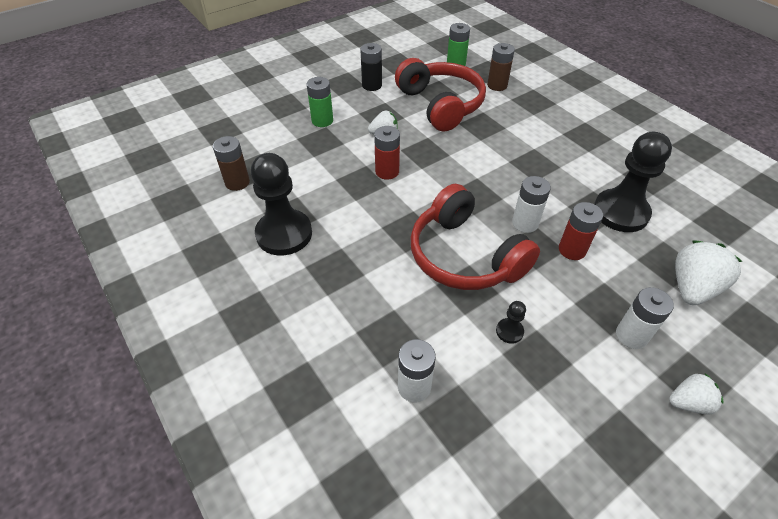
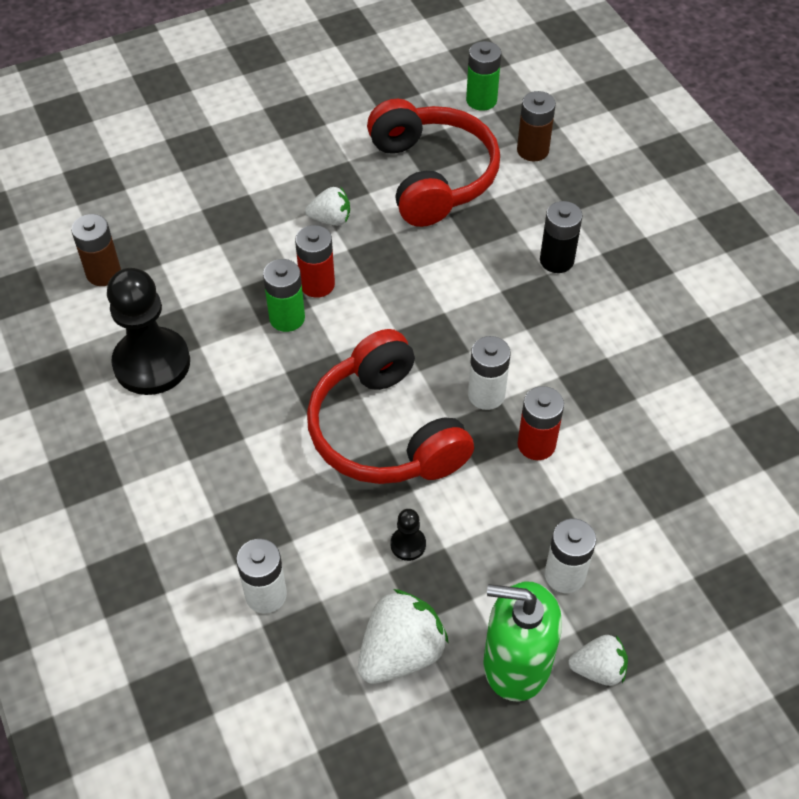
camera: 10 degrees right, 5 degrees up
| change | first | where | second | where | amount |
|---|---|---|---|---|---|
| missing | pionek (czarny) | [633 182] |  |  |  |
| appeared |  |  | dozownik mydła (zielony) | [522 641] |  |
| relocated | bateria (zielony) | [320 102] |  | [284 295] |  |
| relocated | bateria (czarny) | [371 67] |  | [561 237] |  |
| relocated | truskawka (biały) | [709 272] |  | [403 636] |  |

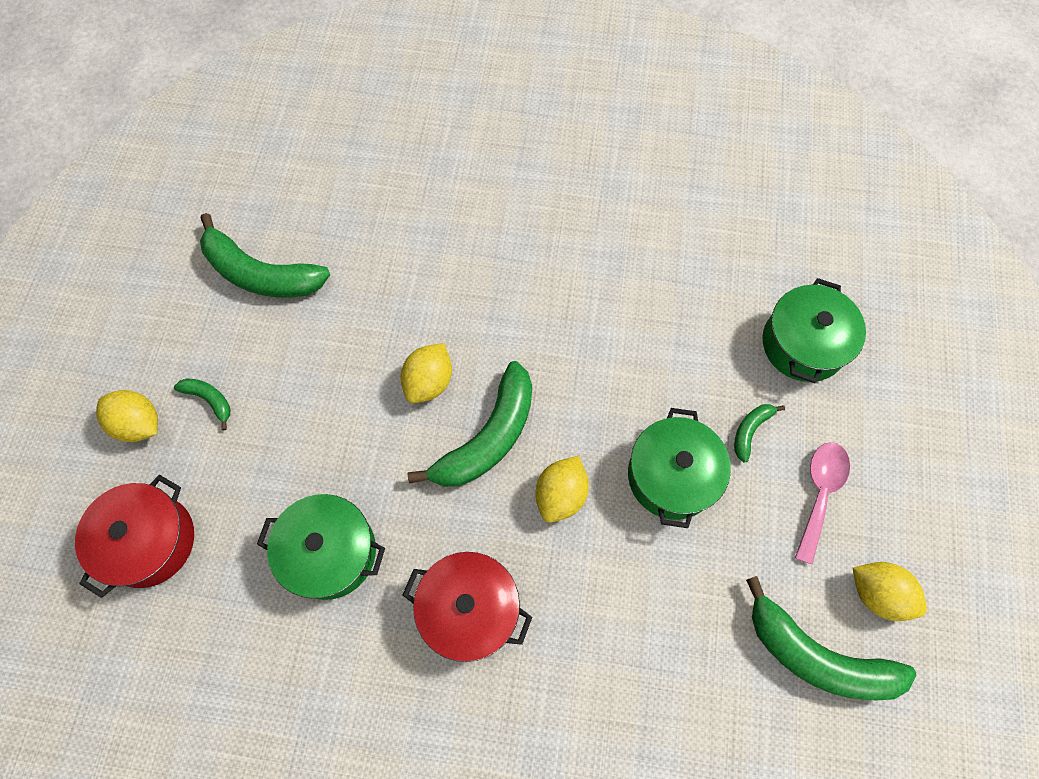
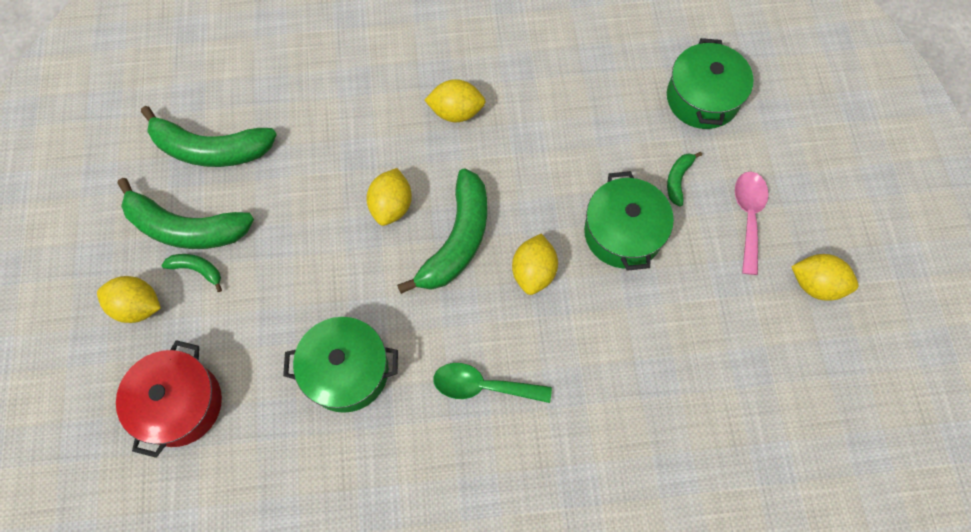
camera: 15 degrees left, 0 degrees up
| change | first | where | second | where | amount |
|---|---|---|---|---|---|
| appeared |  |  | cytryna (żółty) | [455 100] |  |
| relocated | banan (zielony) | [831 638] |  | [186 213] |  |
| exchanged | garnek (czerwony) | [467 607] | łyżka (zielony) | [492 383] |  |

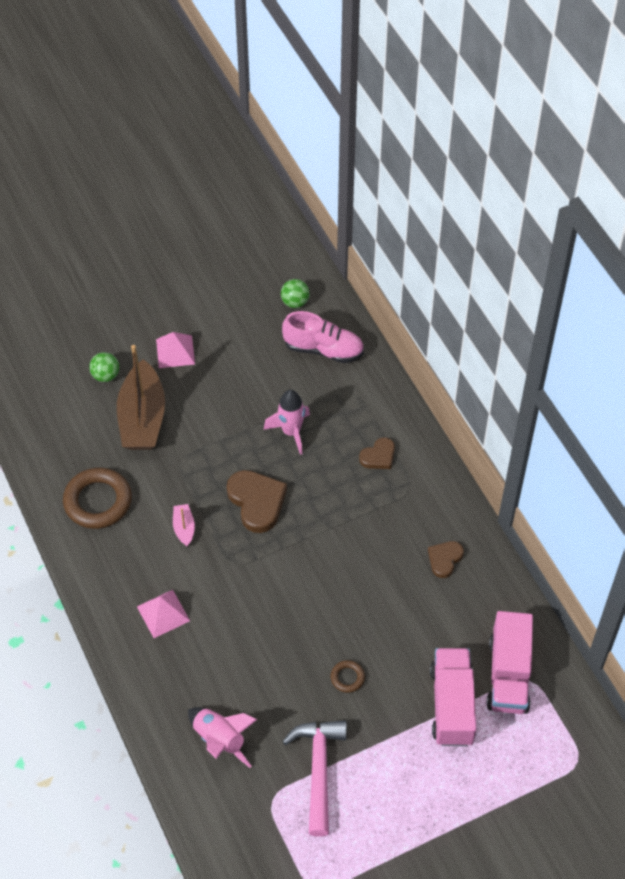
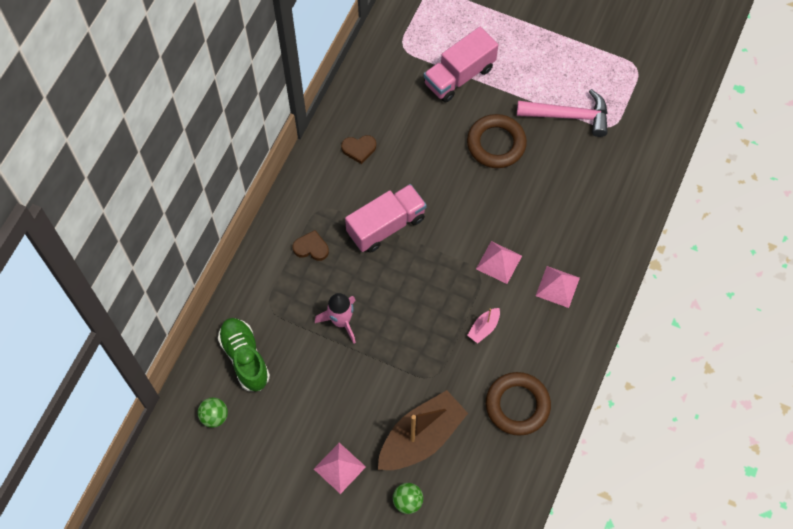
camera: 130 degrees left, 10 degrees up
| change | first | where | second | where | amount |
|---|---|---|---|---|---|
| missing | rakieta (różowy) | [222 737] |  |  |  |
| missing | serce (brązowy) | [257 501] |  |  |  |
| appeared |  |  | piramida (różowy) | [499 262] |  |
| relocated | ciężarówka (różowy) | [509 662] |  | [386 218] |  |
| colour | but (różowy) | [323 337] | but (zielony) | [244 354] |  |
| spun | młotek (różowy) | [314 779] |  | [562 113] | 135 degrees counterclockwise |
| size | pierścień (brązowy) | [348 676] |  | [497 141] | x2.13 |

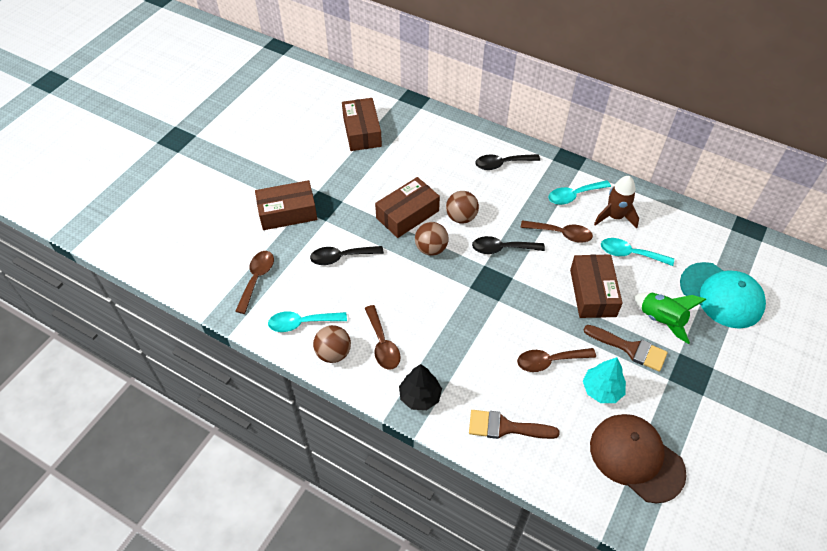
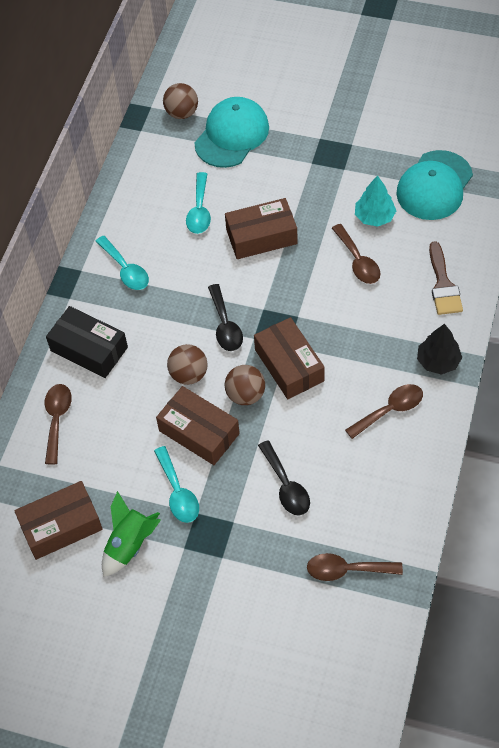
camera: 100 degrees left, 5 degrees up
| change | first | where | second | where | amount |
|---|---|---|---|---|---|
| missing | pędzel (brązowy) | [626 348] |  |  |  |
| missing | rakieta (brązowy) | [616 202] |  |  |  |
| relocated | pudełko (brązowy) | [286 205] |  | [289 358] |  |
| relocated | łyżka (turkusowy) | [307 321] |  | [176 484] |  |
| relocated | piłka (brązowy) | [332 344] |  | [180 101] |  |
| relocated | łyżka (brązowy) | [556 231] |  | [58 424] |  |
| relocated | rakieta (zielony) | [670 318] |  | [131 534] |  |
| exchanged | łyżka (czarny) | [507 162] | pudełko (czarny) | [87 342] |  |
| colour | czapka (brązowy) | [638 458] | czapka (turkusowy) | [434 185] |  |

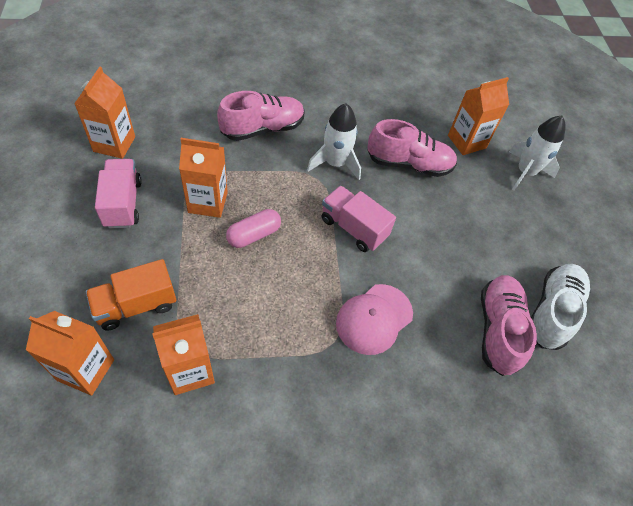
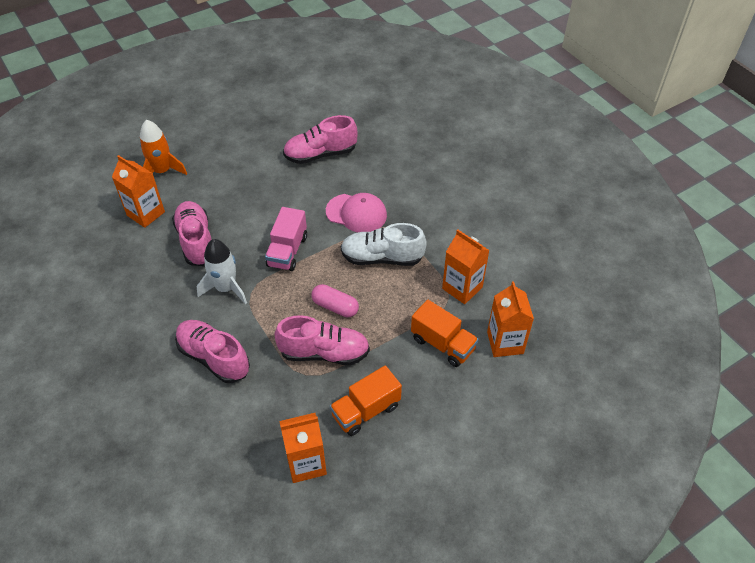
camera: 110 degrees left, 5 degrees down
| change | first | where | second | where | amount |
|---|---|---|---|---|---|
| relocated | but (biały) | [560 307] |  | [384 244] |  |
| exchanged | karton mleka (pomarańczowy) | [203 178] | but (różowy) | [322 340] |  |
| colour | ciężarówka (różowy) | [118 194] | ciężarówka (pomarańczowy) | [366 401] |  |
| colour | rakieta (biały) | [537 153] | rakieta (pomarańczowy) | [163 147] |  |

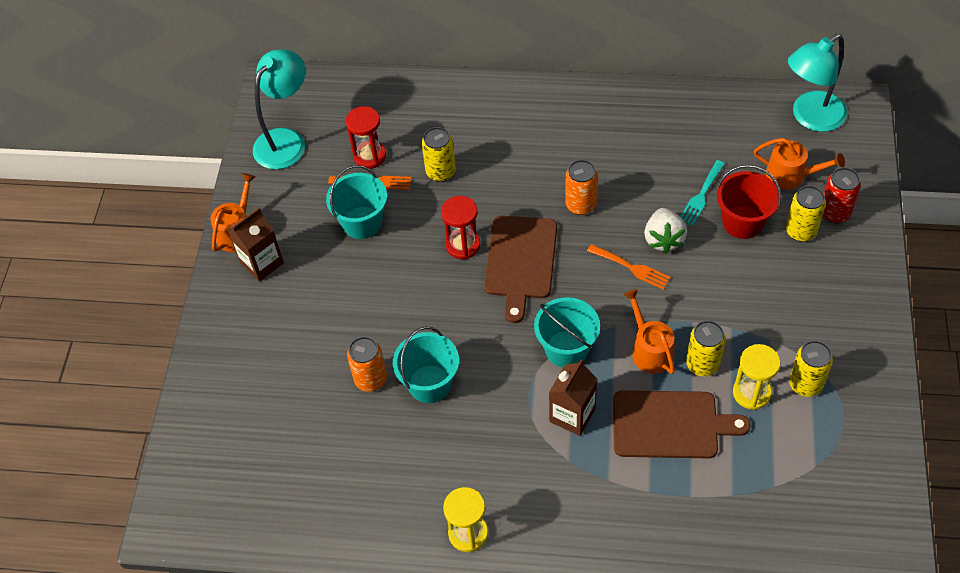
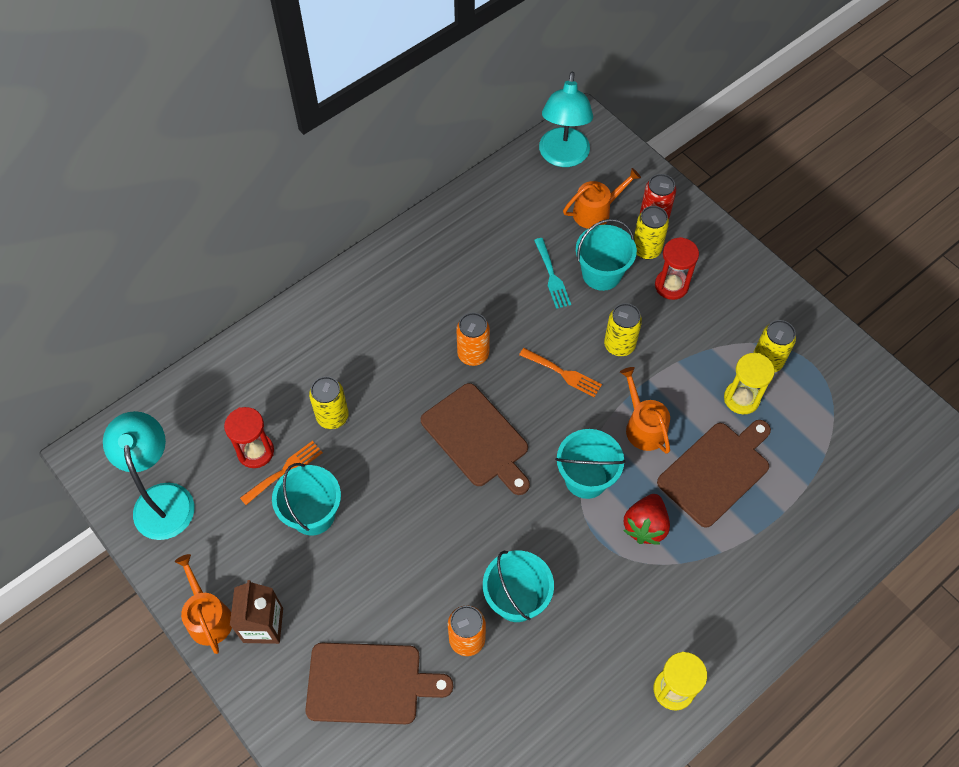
camera: 50 degrees left, 5 degrees up
| change | first | where | second | where | amount |
|---|---|---|---|---|---|
| missing | truskawka (biały) | [665 230] |  |  |  |
| appeared |  |  | deska do krojenia (brązowy) | [379 683] |  |
| relocated | klepsydra (czerwony) | [460 228] |  | [677 268] |  |
| relocated | puszka (żółty) | [706 348] |  | [623 329] |  |
| exchanged | karton mleka (brązowy) | [573 398] | truskawka (czerwony) | [646 519] |  |
| colour | wiadro (czerwony) | [749 202] | wiadro (turkusowy) | [606 255] |  |
| spun | widelec (pomarańczowy) | [629 267] |  | [560 372] | 45 degrees clockwise |
| spun | konewka (pomarańczowy) | [649 331] |  | [645 410] | 45 degrees clockwise |

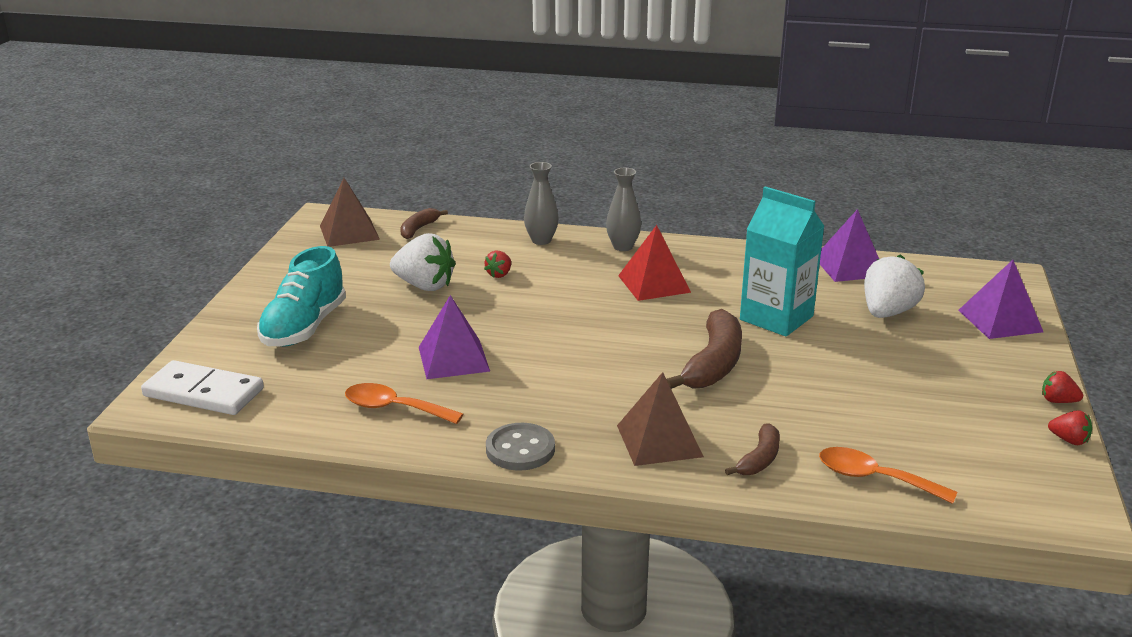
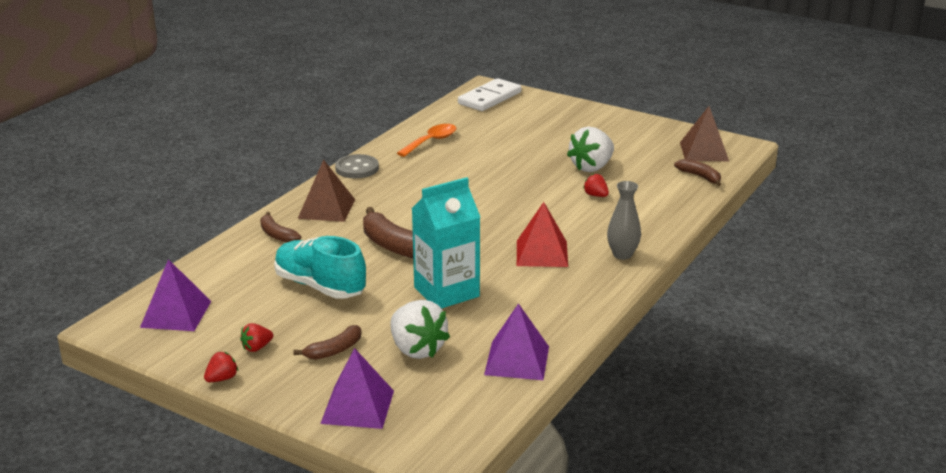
camera: 110 degrees right, 0 degrees up
| change | first | where | second | where | amount |
|---|---|---|---|---|---|
| missing | wazon (szary) | [541 203] |  |  |  |
| missing | łyżka (pomarańczowy) | [888 475] |  |  |  |
| appeared |  |  | banan (brązowy) | [327 342] |  |
| relocated | but (turkusowy) | [301 296] |  | [320 267] |  |
| relocated | piramida (fioletowy) | [454 337] |  | [175 295] |  |
| relocated | truskawka (czerwony) | [1070 427] |  | [256 337] |  |

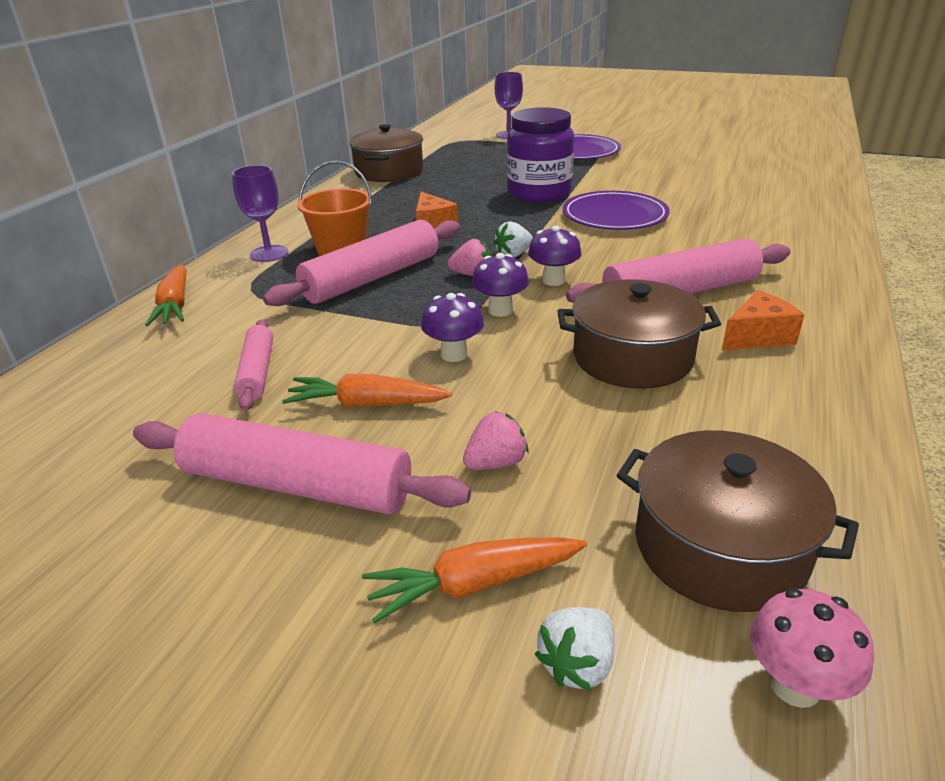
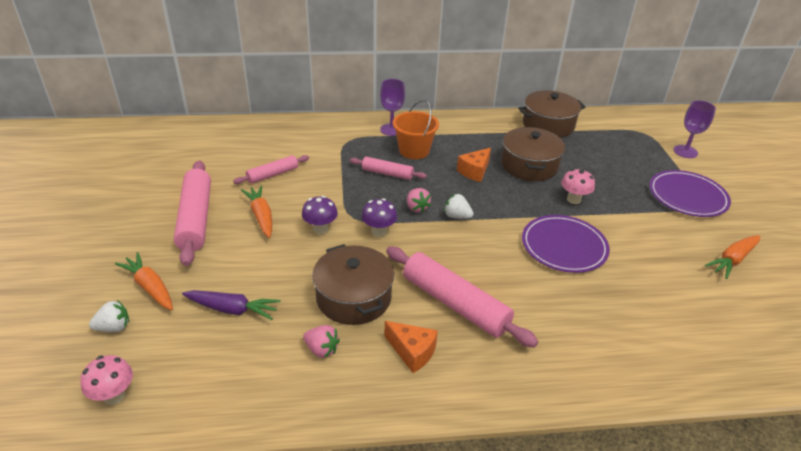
camera: 60 degrees right, 5 degrees up
| change | first | where | second | where | amount |
|---|---|---|---|---|---|
| missing | grzyb (fioletowy) | [555 256] |  |  |  |
| appeared |  |  | marchewka (fioletowy) | [231 305] |  |
| relocated | marchewka (pomarańczowy) | [166 295] |  | [732 257] |  |
| relocated | truskawka (różowy) | [496 440] |  | [321 341] |  |
| relocated | garnek (brązowy) | [738 521] |  | [533 154] |  |
| exchanged | słoik (fioletowy) | [540 154] | grzyb (różowy) | [578 186] |  |
| spun | truskawka (biały) | [575 649] |  | [109 316] | 150 degrees clockwise |
| size | wałek do ciasta (różowy) | [361 263] |  | [388 168] | x0.56 |

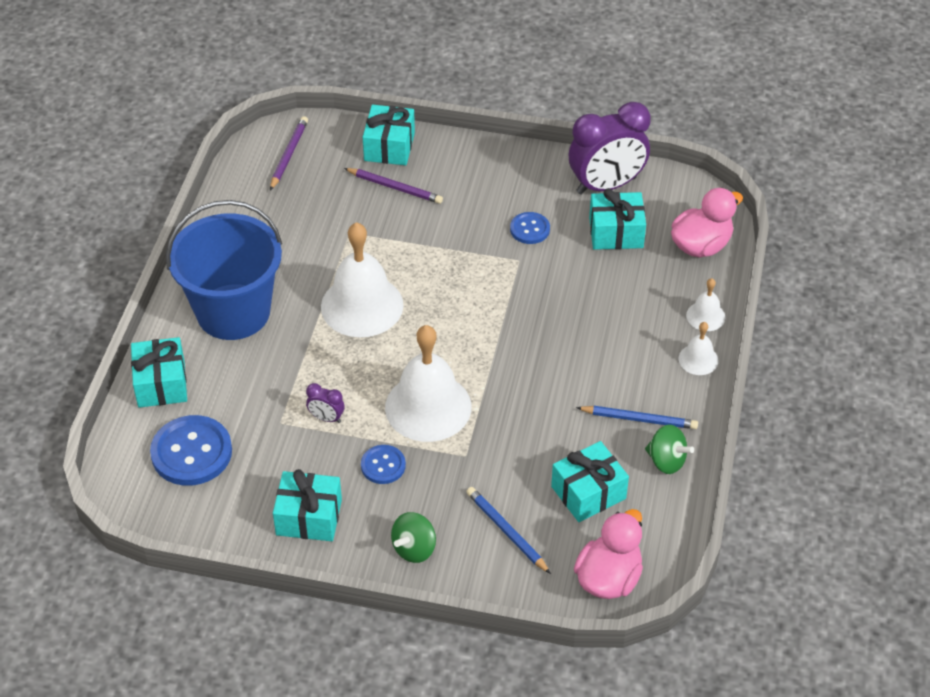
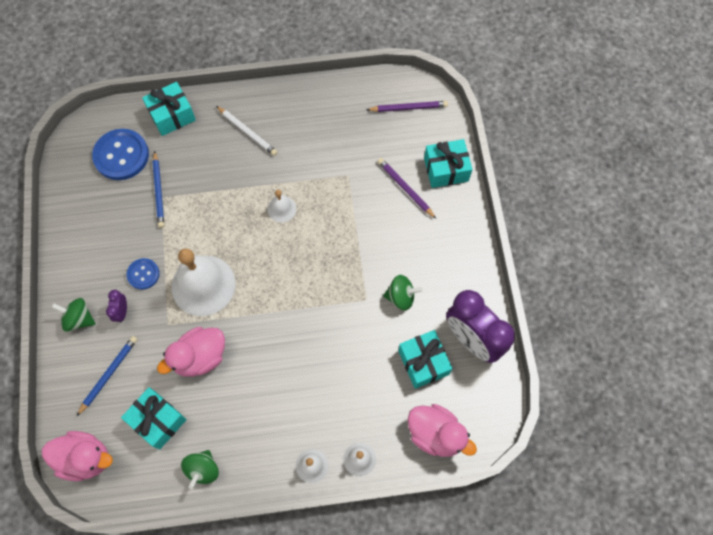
camera: 70 degrees right, 20 degrees up
| change | first | where | second | where | amount |
|---|---|---|---|---|---|
| missing | prezent (turkusowy) | [307 505] |  |  |  |
| appeared |  |  | kaczka (różowy) | [191 352] |  |
| relocated | budzik (fioletowy) | [325 403] |  | [116 306] |  |
| relocated | ołówek (niebieski) | [637 417] |  | [158 189] |  |
| exchanged | wiadro (niebieski) | [224 270] | ołówek (biały) | [246 131] |  |
| exchanged | guzik (niebieski) | [530 228] | bączek (zielony) | [403 293] |  |
| spun | ołówek (fioletowy) | [393 186] |  | [406 188] | 135 degrees clockwise |
| size | dzwonek (biały) | [362 279] |  | [281 206] | x0.47 |

